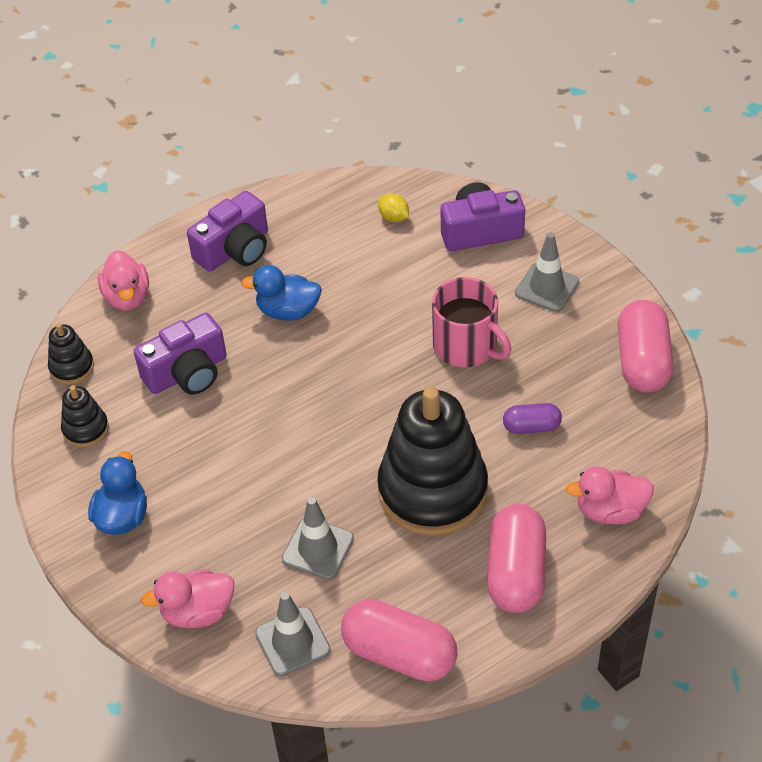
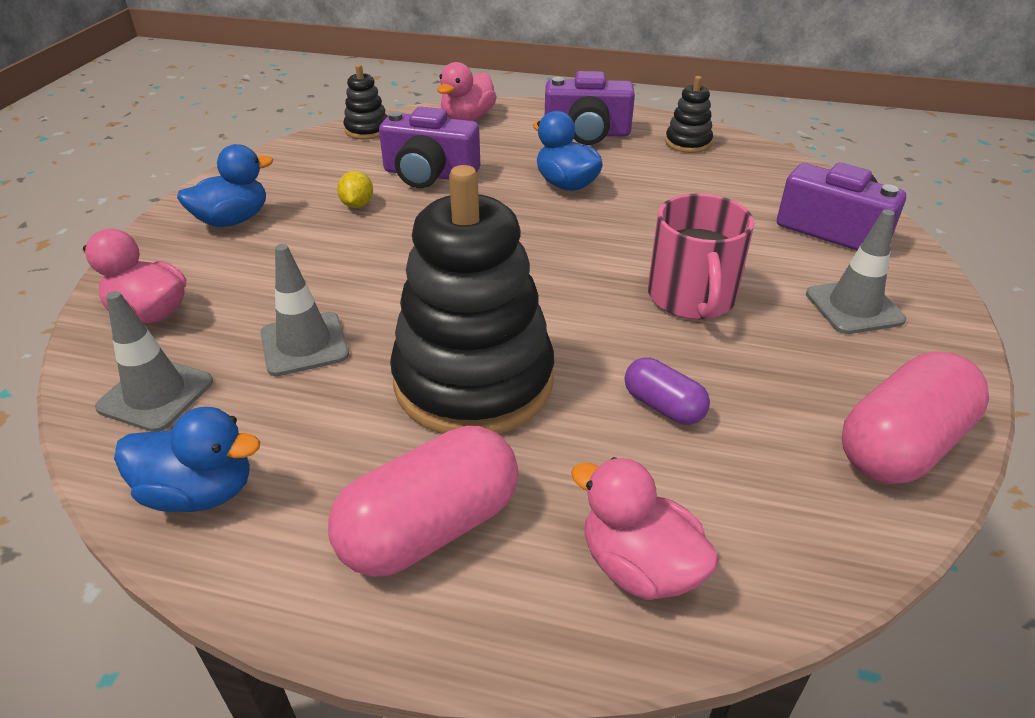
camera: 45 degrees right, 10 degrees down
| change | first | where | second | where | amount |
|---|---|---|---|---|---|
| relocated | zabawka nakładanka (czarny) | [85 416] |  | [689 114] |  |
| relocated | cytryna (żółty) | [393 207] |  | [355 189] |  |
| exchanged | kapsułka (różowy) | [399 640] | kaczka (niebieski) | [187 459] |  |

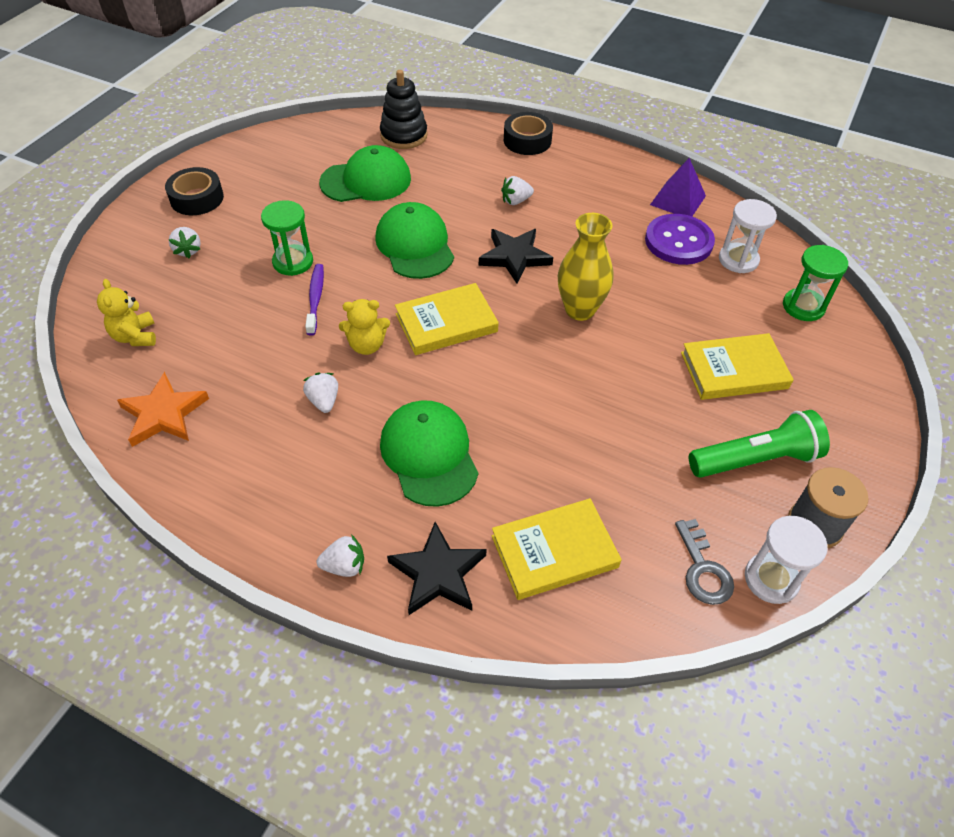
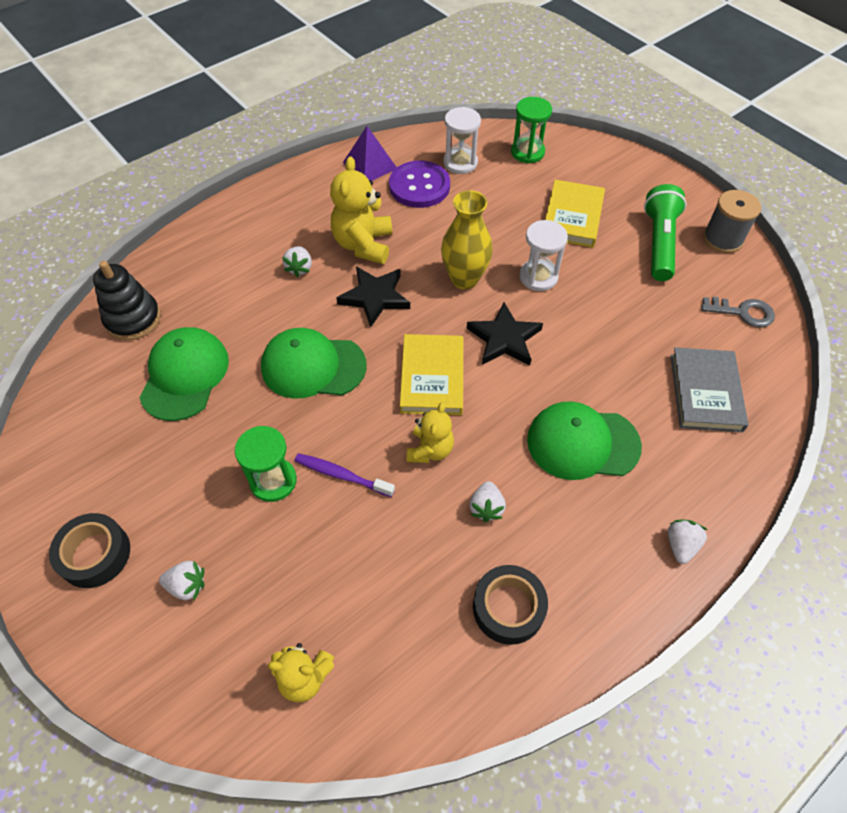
camera: 65 degrees left, 5 degrees up
| change | first | where | second | where | amount |
|---|---|---|---|---|---|
| missing | gwiazda (pomarańczowy) | [163 409] |  |  |  |
| appeared |  |  | miś (żółty) | [361 210] |  |
| relocated | gwiazda (czarny) | [437 568] |  | [505 333] |  |
| relocated | taśma klejąca (czarny) | [528 133] |  | [510 605] |  |
| relocated | klepsydra (biały) | [786 560] |  | [543 255] |  |
| colour | książka (żółty) | [556 549] | książka (szary) | [709 389] |  |
| spun | truskawka (biały) | [320 392] |  | [487 501] | 90 degrees counterclockwise |

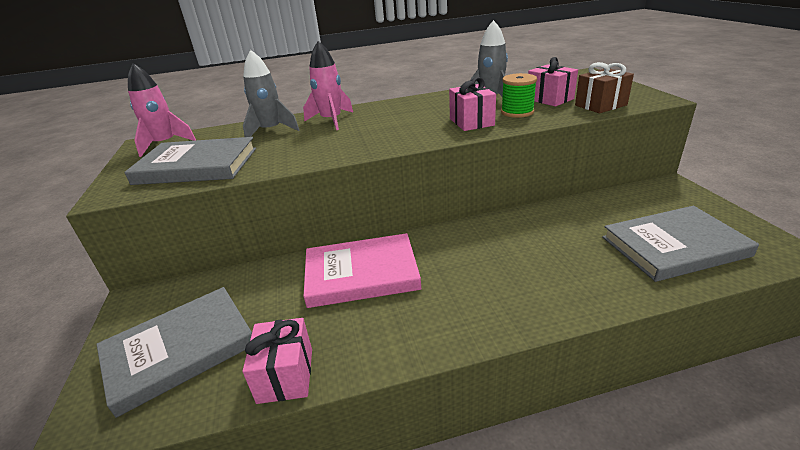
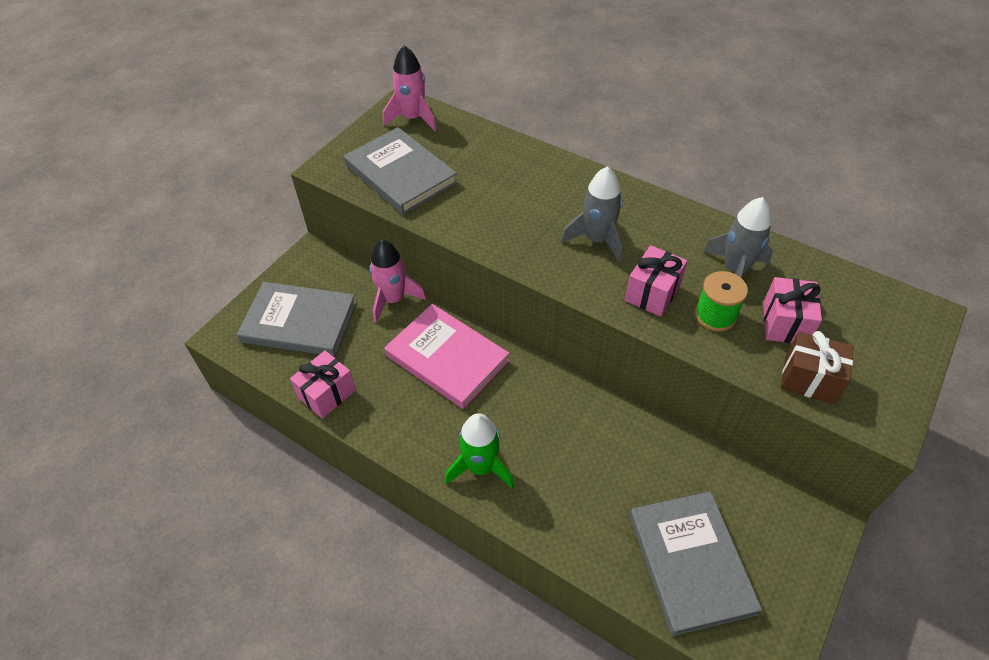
camera: 45 degrees right, 20 degrees up
| change | first | where | second | where | amount |
|---|---|---|---|---|---|
| appeared |  |  | rakieta (zielony) | [479 451] |  |
| relocated | rakieta (szary) | [271 93] |  | [591 214] |  |
| relocated | rakieta (różowy) | [328 85] |  | [397 281] |  |
| spun | książka (szary) | [680 244] |  | [695 563] | 45 degrees clockwise |

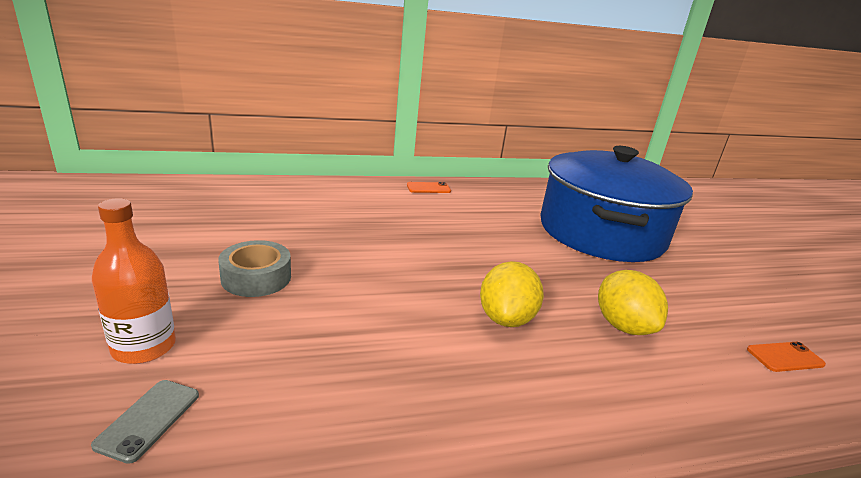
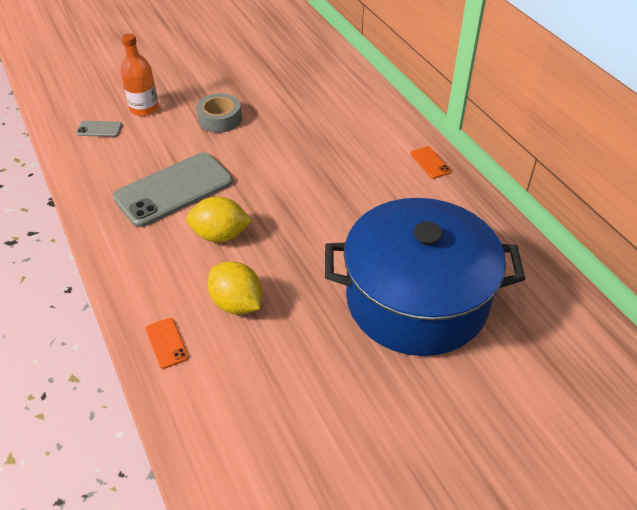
camera: 80 degrees right, 20 degrees up
| change | first | where | second | where | amount |
|---|---|---|---|---|---|
| appeared |  |  | telefon (szary) | [173 189] |  |
| relocated | telefon (pomarańczowy) | [786 357] |  | [167 343] |  |
| spun | cytryna (żółty) | [633 302] |  | [235 287] | 75 degrees clockwise |

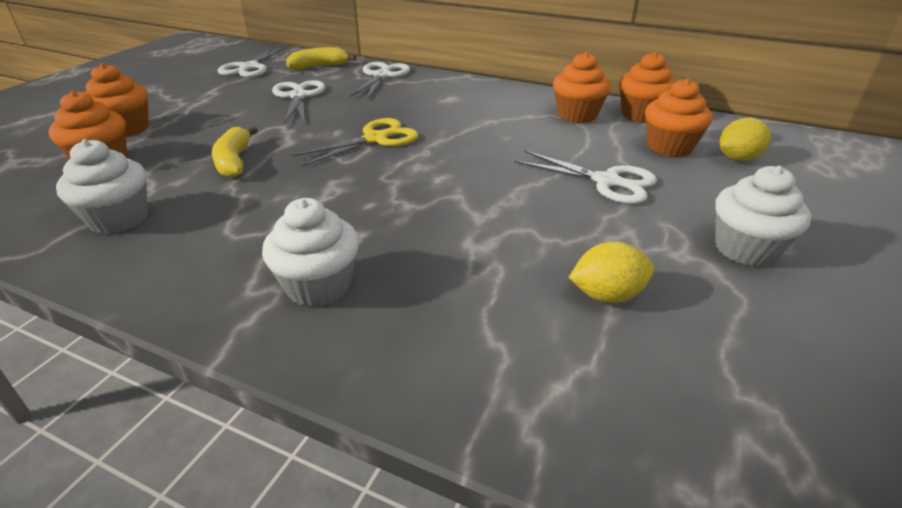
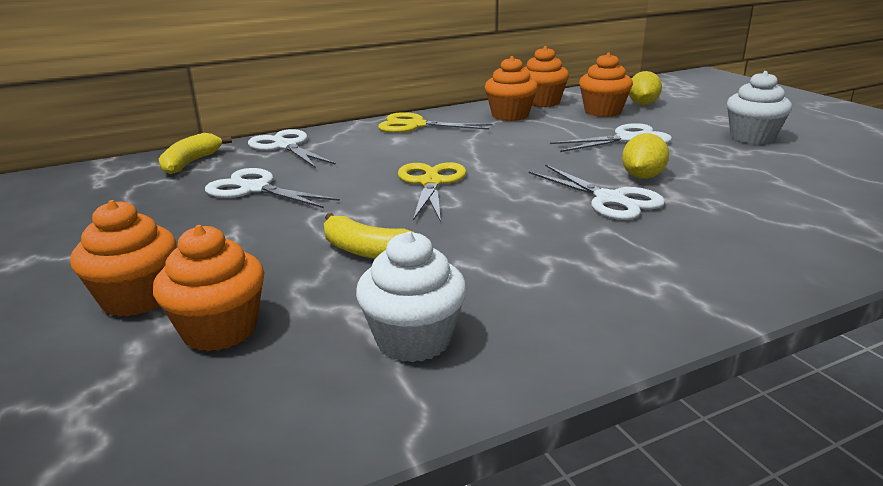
camera: 50 degrees left, 10 degrees down
| change | first | where | second | where | amount |
|---|---|---|---|---|---|
| missing | muffinka (biały) | [310 252] |  |  |  |
| appeared |  |  | nożyczki (żółty) | [435 122] |  |
| relocated | nożyczki (biały) | [251 61] |  | [597 192] |  |
| relocated | cytryna (żółty) | [611 272] |  | [645 156] |  |

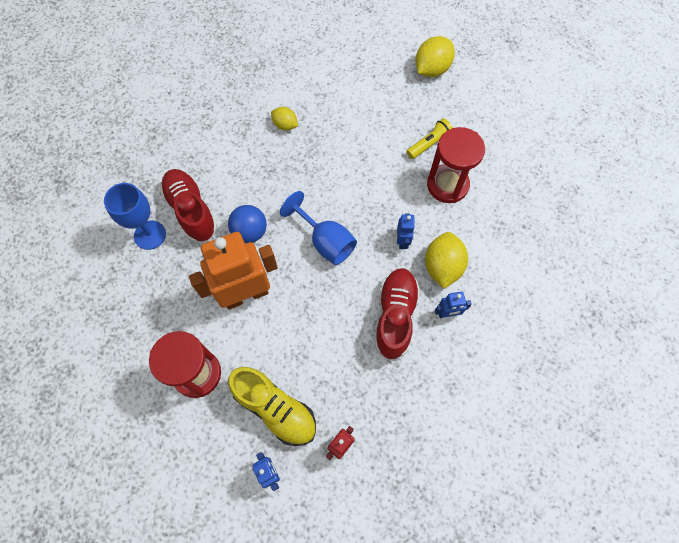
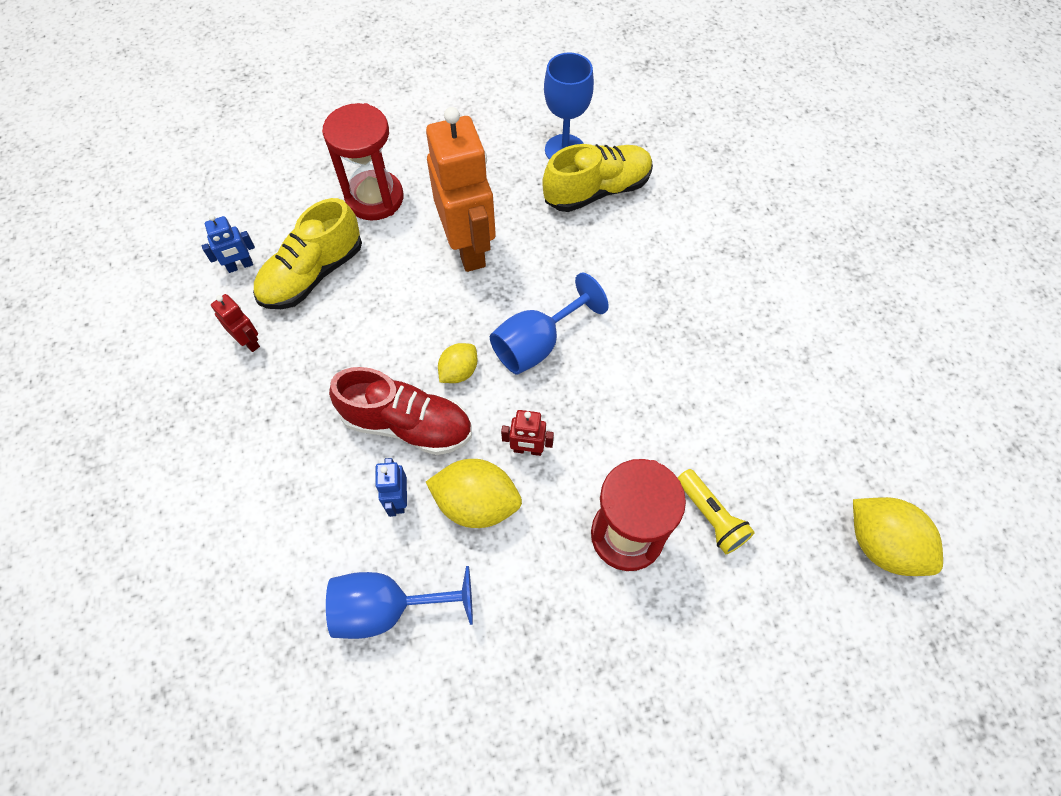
camera: 95 degrees right, 5 degrees down
| change | first | where | second | where | amount |
|---|---|---|---|---|---|
| missing | piłka (niebieski) | [247 224] |  |  |  |
| appeared |  |  | kielich (niebieski) | [399 602] |  |
| relocated | cytryna (żółty) | [284 119] |  | [458 363] |  |
| colour | but (czerwony) | [188 206] | but (żółty) | [597 178] |  |
| colour | robot (niebieski) | [406 231] | robot (czerwony) | [527 433] |  |

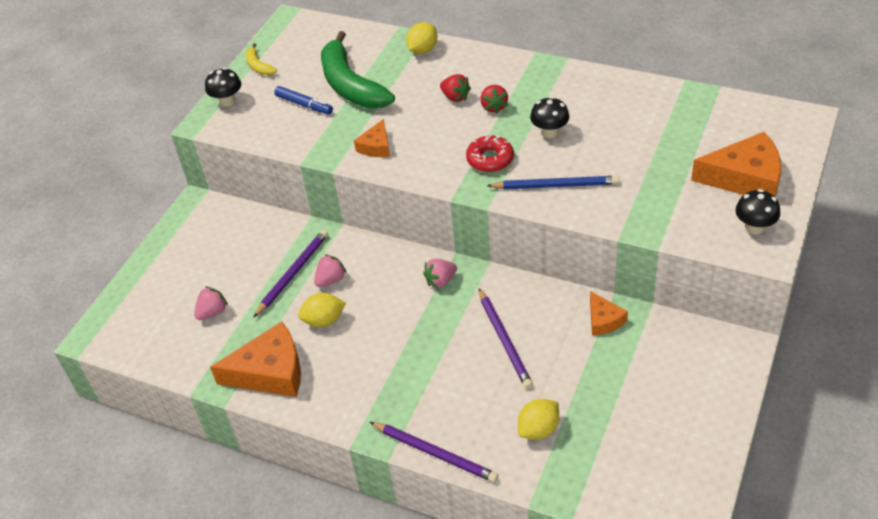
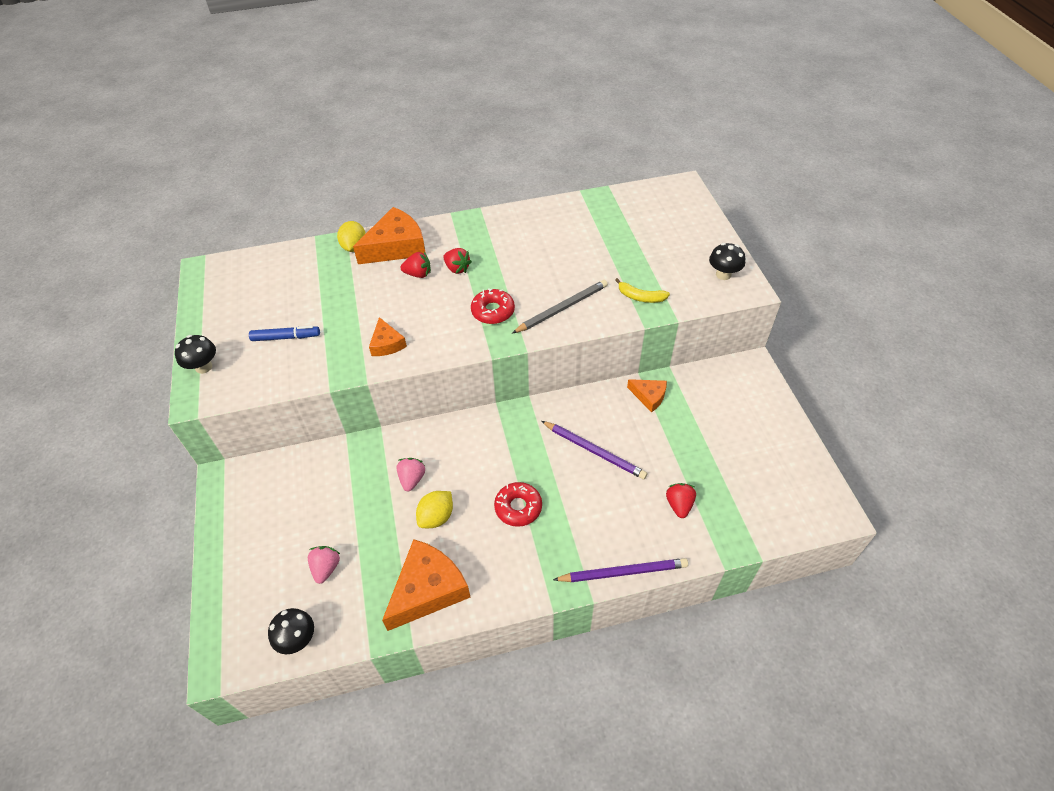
camera: 40 degrees left, 5 degrees up
| change | first | where | second | where | amount |
|---|---|---|---|---|---|
| missing | ołówek (fioletowy) | [290 274] |  |  |  |
| missing | banan (zielony) | [358 69] |  |  |  |
| missing | truskawka (różowy) | [440 274] |  |  |  |
| appeared |  |  | donut (czerwony) | [518 504] |  |
| relocated | banan (żółty) | [261 59] |  | [642 290] |  |
| relocated | grzyb (czarny) | [549 117] |  | [291 631] |  |
| relocated | ser (pomarańczowy) | [736 164] |  | [389 235] |  |
| exchanged | cytryna (żółty) | [538 419] | truskawka (czerwony) | [681 500] |  |
| colour | ołówek (niebieski) | [553 182] | ołówek (szary) | [560 306] |  |

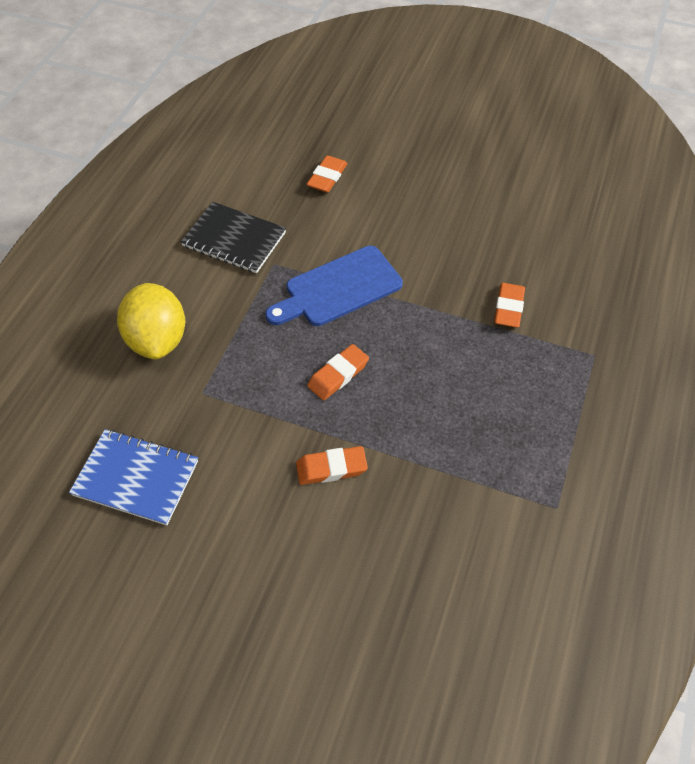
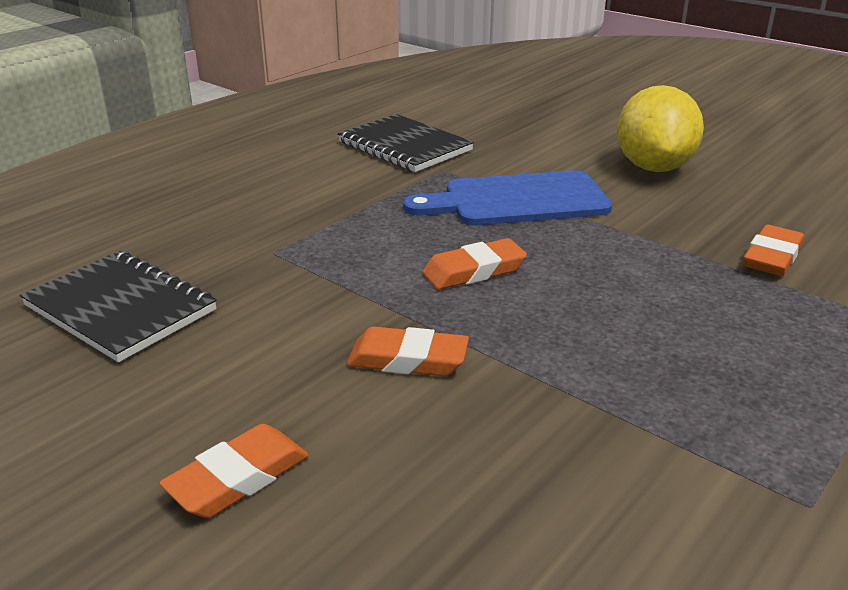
camera: 20 degrees right, 25 degrees down
| change | first | where | second | where | amount |
|---|---|---|---|---|---|
| relocated | cytryna (żółty) | [151 321] |  | [660 128] |  |
| relocated | gumka do mazania (pomarańczowy) | [327 174] |  | [234 471] |  |
| colour | zeszyt (niebieski) | [133 477] | zeszyt (czarny) | [118 306] |  |

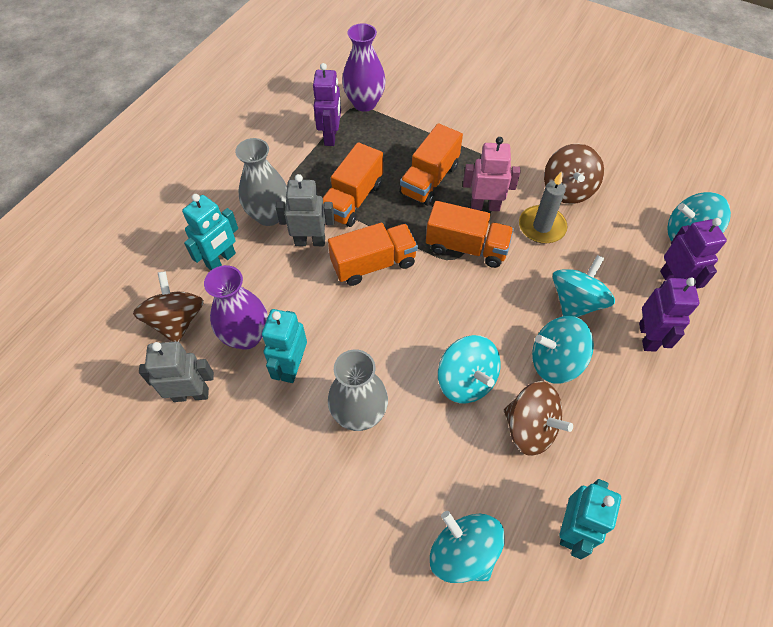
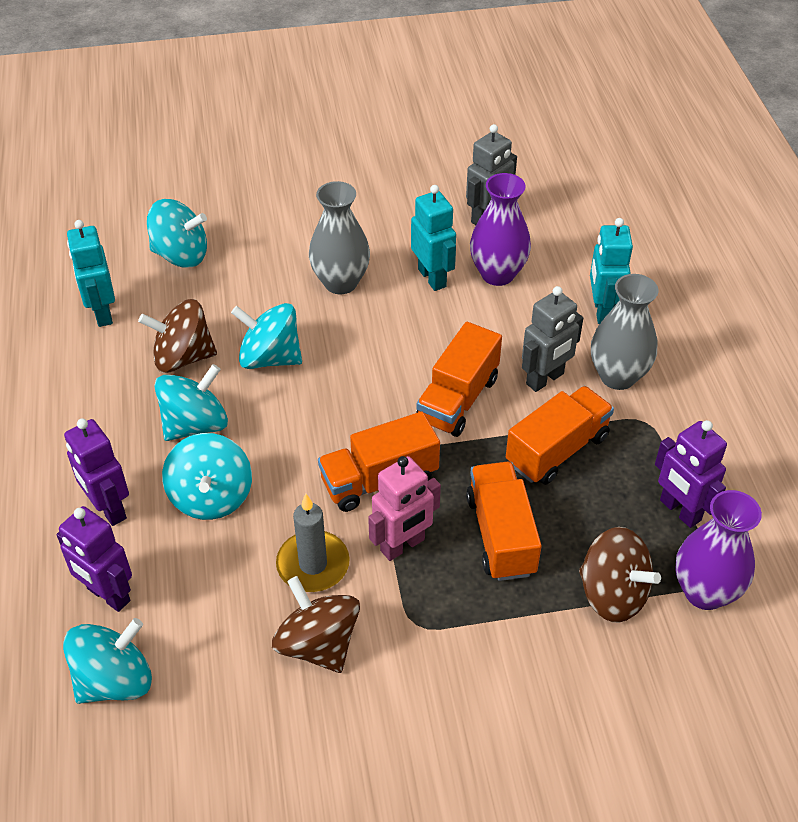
camera: 140 degrees right, 10 degrees down
| change | first | where | second | where | amount |
|---|---|---|---|---|---|
| relocated | bączek (brązowy) | [168 306] |  | [620 575] |  |
| spun | ciężarówka (pomarańczowy) | [353 184] |  | [560 435] | 60 degrees clockwise |

